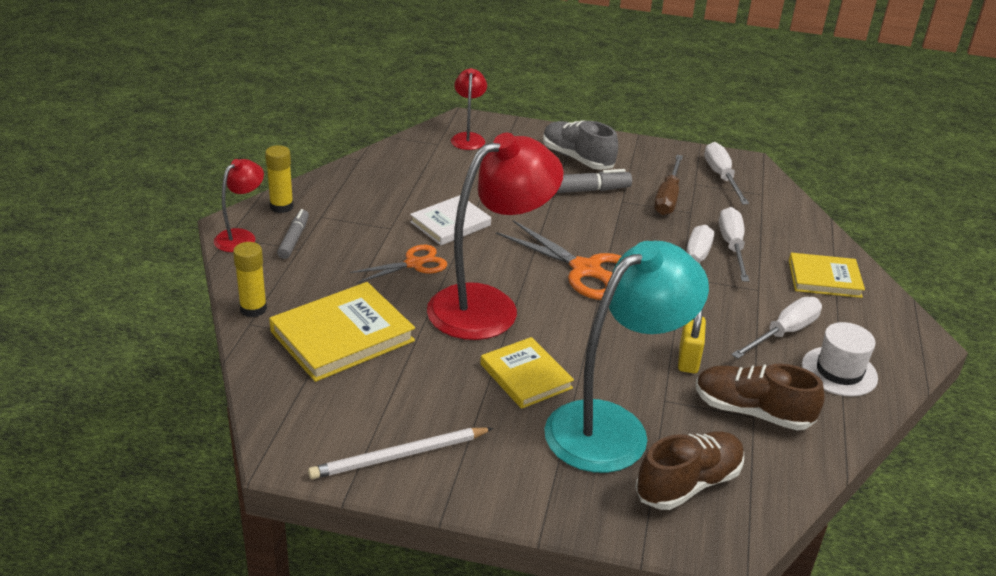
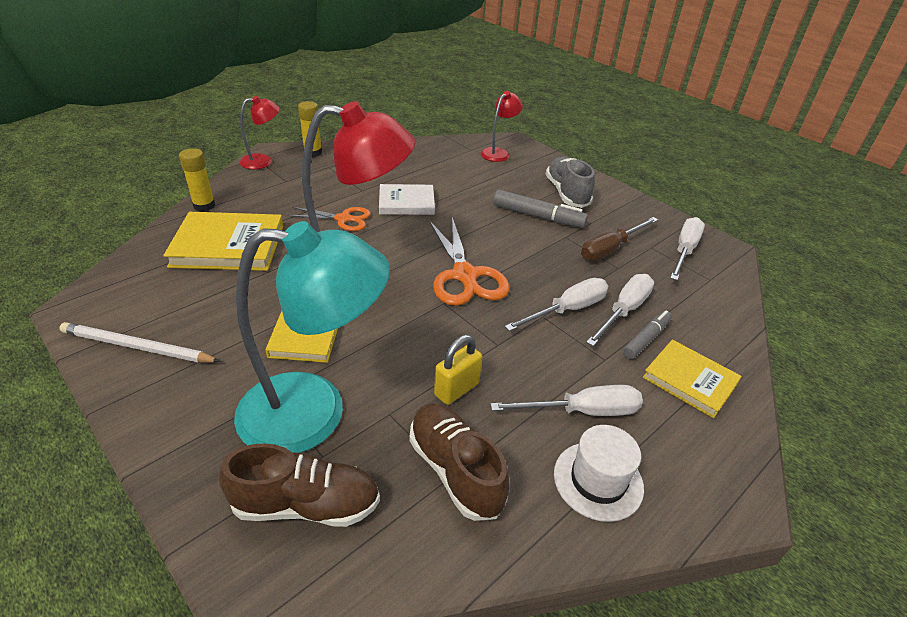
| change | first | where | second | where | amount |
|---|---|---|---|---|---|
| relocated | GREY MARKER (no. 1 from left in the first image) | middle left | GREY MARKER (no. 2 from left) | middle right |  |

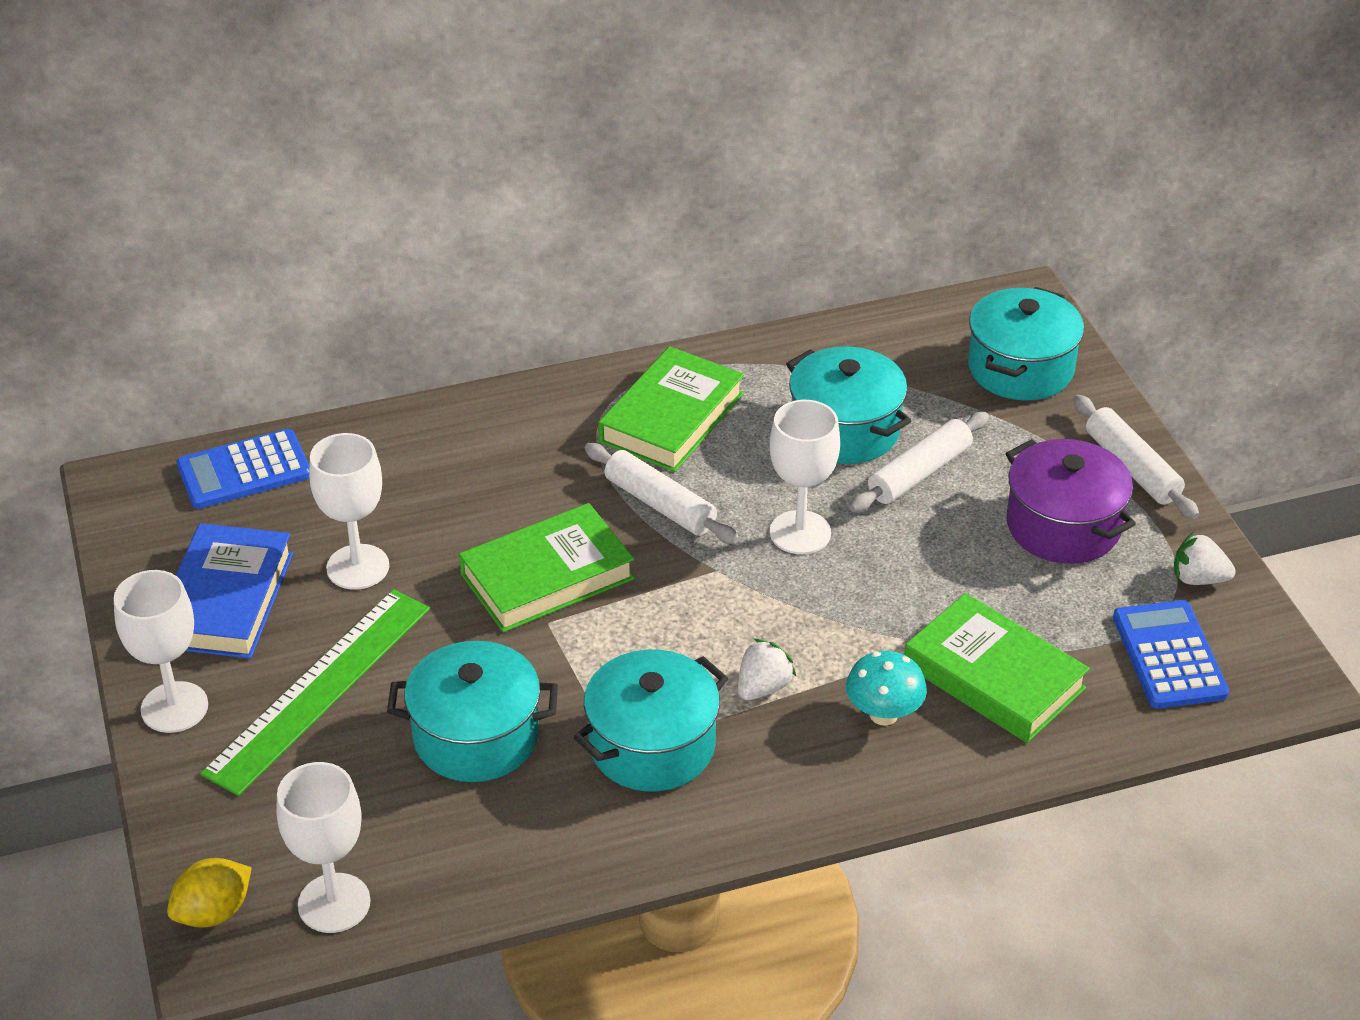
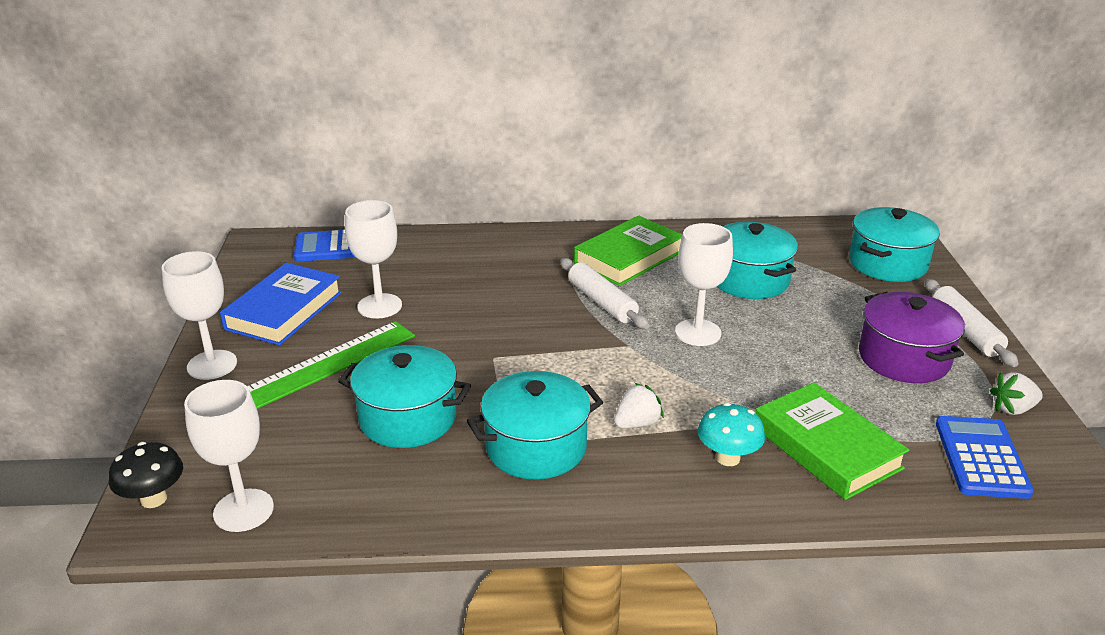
| change | first | where | second | where | amount |
|---|---|---|---|---|---|
| missing | GREEN BOOK (no. 1 from left) | centre |  |  |  |
| missing | WHITE ROLLING PIN (no. 2 from left) | middle right |  |  |  |
| exchanged | YELLOW LEMON | bottom left | BLACK MUSHROOM | bottom left |  |
| spun | WHITE STRAWBERRY (no. 2 from left) | middle right |  | middle right | 45 degrees counterclockwise |

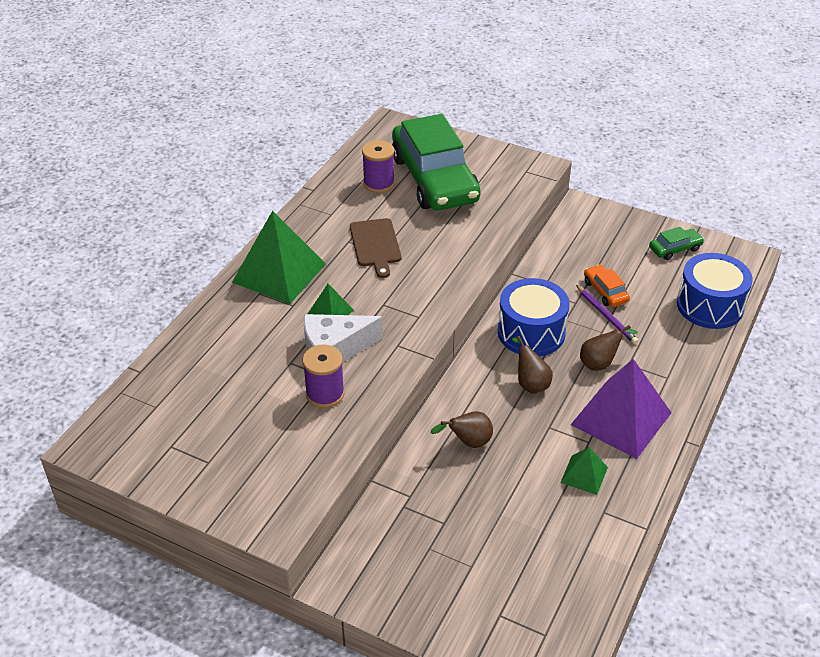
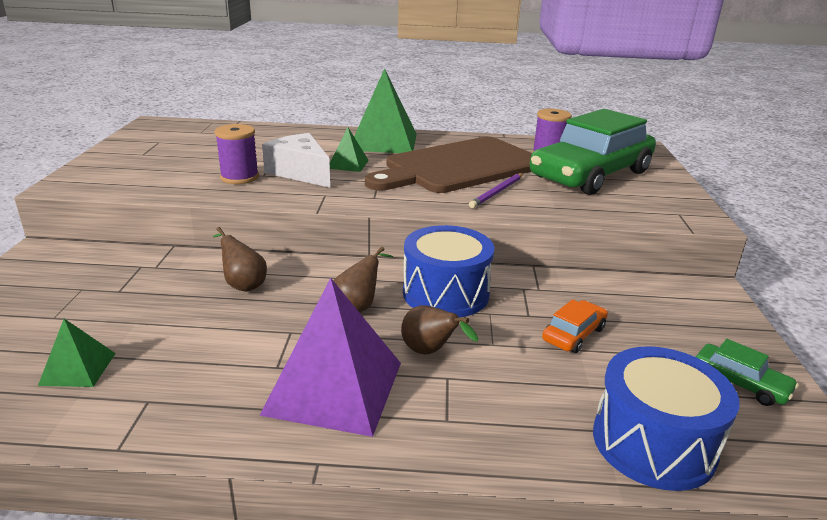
| change | first | where | second | where | amount |
|---|---|---|---|---|---|
| relocated | GREEN PYRAMID (no. 3 from left in the first image) | bottom right | GREEN PYRAMID (no. 1 from left) | bottom left |  |
| relocated | PURPLE PENCIL | middle right |  | centre |  |
| size | BROWN CUTTING BOARD | centre |  | top centre | x2.06 |

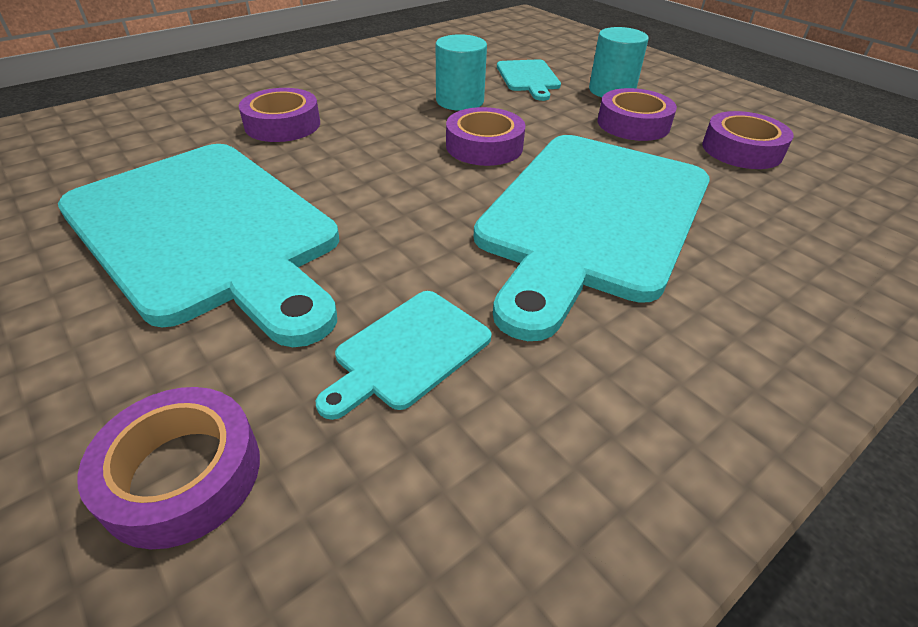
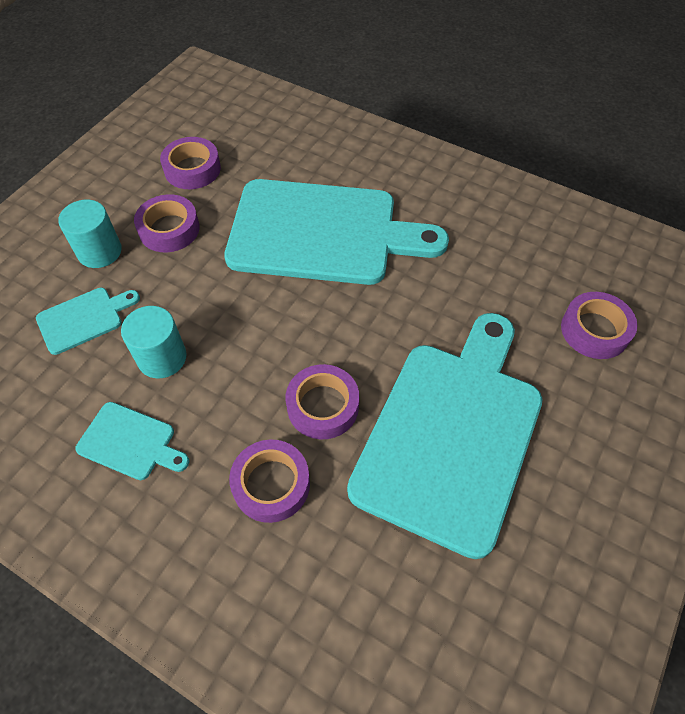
| change | first | where | second | where | amount |
|---|---|---|---|---|---|
| relocated | TURQUOISE CUTTING BOARD (no. 2 from left) | centre |  | middle left |  |
| relocated | PURPLE TAPE (no. 3 from left in the first image) | top centre | PURPLE TAPE (no. 4 from left) | centre |  |

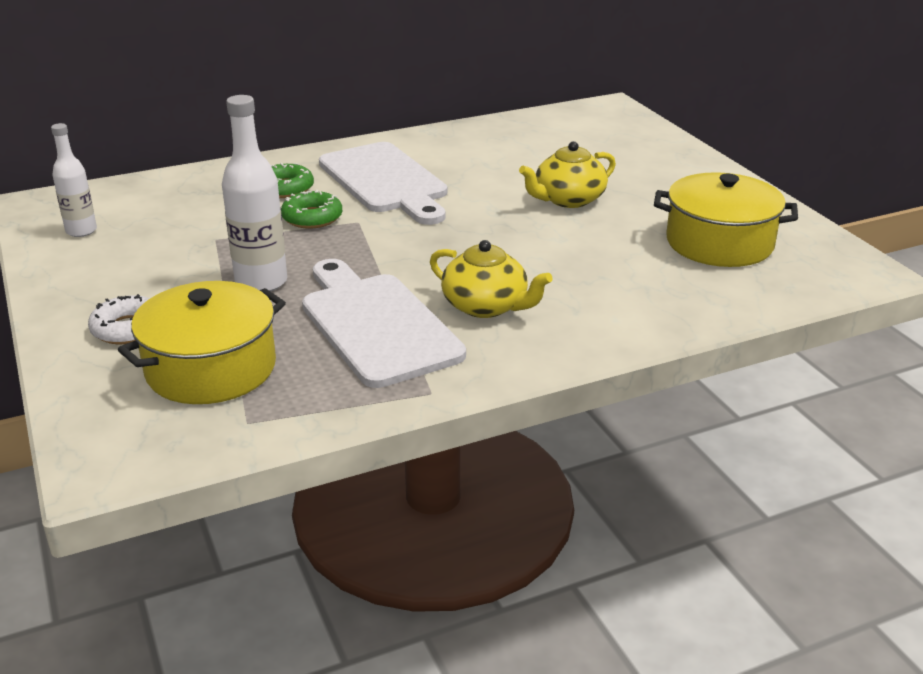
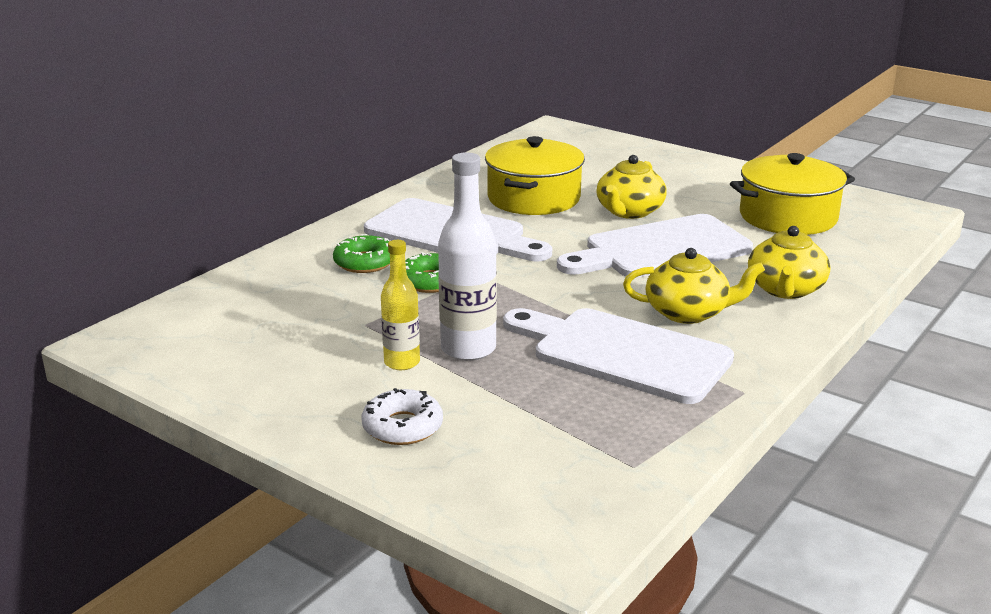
| change | first | where | second | where | amount |
|---|---|---|---|---|---|
| missing | WHITE BOTTLE (no. 1 from left) | top left |  |  |  |
| appeared |  |  | YELLOW BOTTLE | centre |  |
| appeared |  |  | WHITE CUTTING BOARD (no. 3 from left) | centre |  |
| appeared |  |  | YELLOW TEAPOT (no. 3 from left) | middle right |  |
| relocated | YELLOW POT (no. 1 from left) | middle left |  | top centre |  |

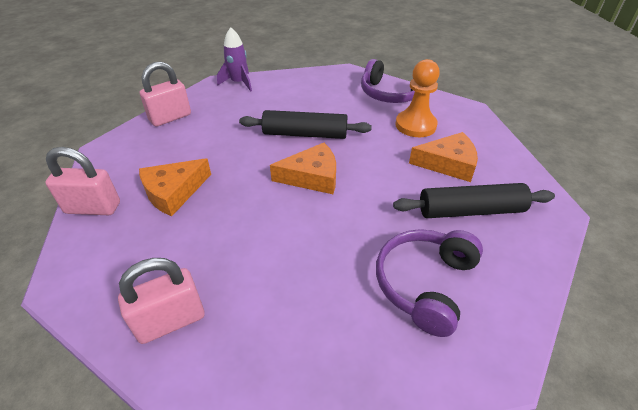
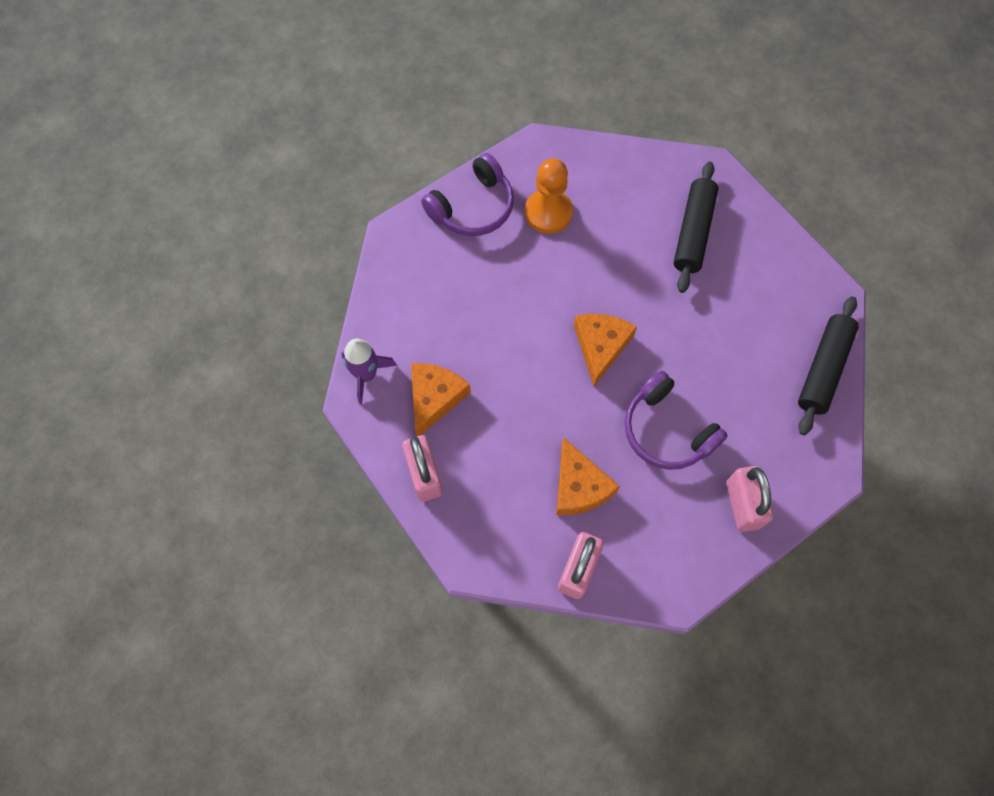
| change | first | where | second | where | amount |
|---|---|---|---|---|---|
| relocated | BLACK ROLLING PIN (no. 1 from left in the first image) | top centre | BLACK ROLLING PIN (no. 2 from left) | middle right |  |
| relocated | PURPLE HEADPHONES (no. 2 from left) | bottom right |  | middle right |  |
| relocated | ORANGE CHEESE (no. 3 from left in the first image) | middle right | ORANGE CHEESE (no. 1 from left) | centre |  |

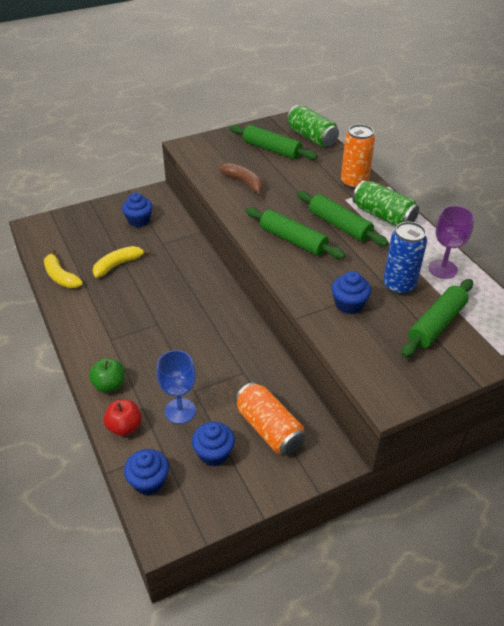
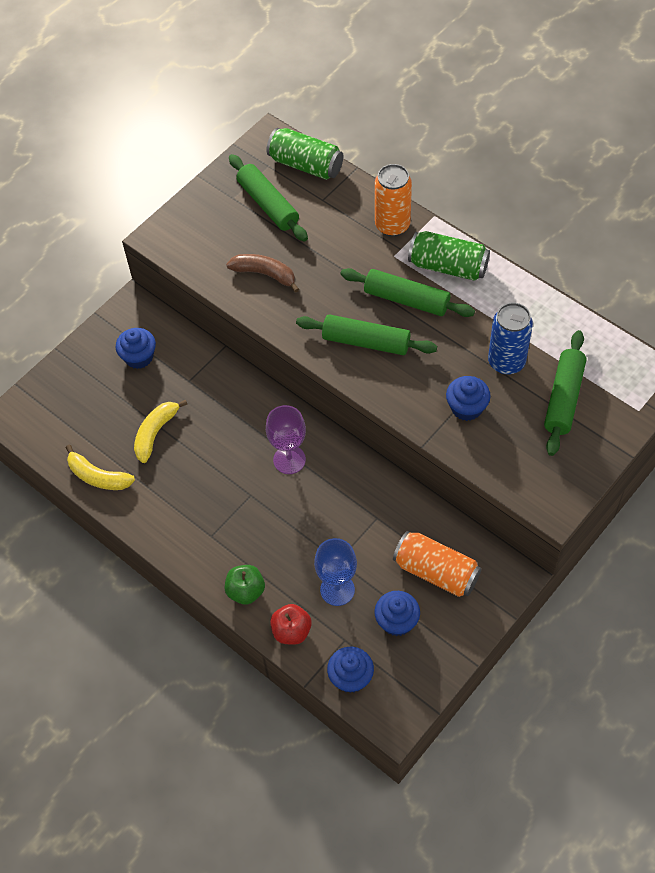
| change | first | where | second | where | amount |
|---|---|---|---|---|---|
| relocated | PURPLE GOBLET | middle right |  | centre |  |
| spun | GREEN ROLLING PIN (no. 1 from left) | top centre |  | top centre | 45 degrees clockwise |

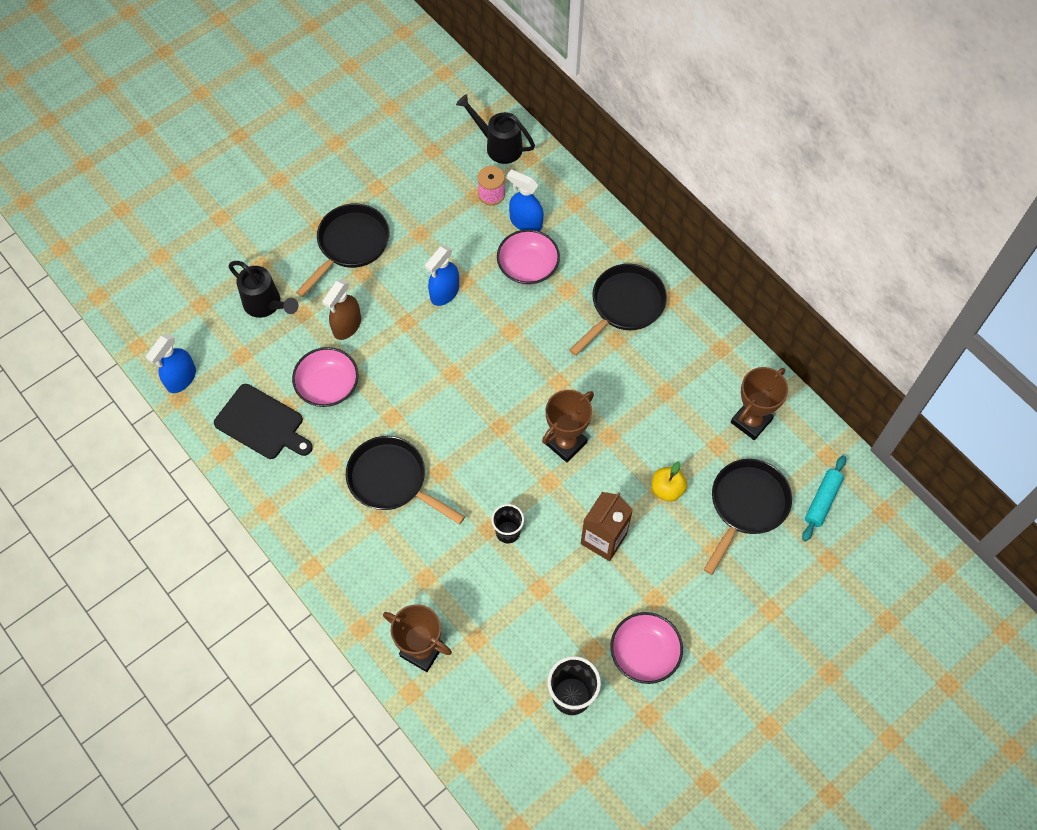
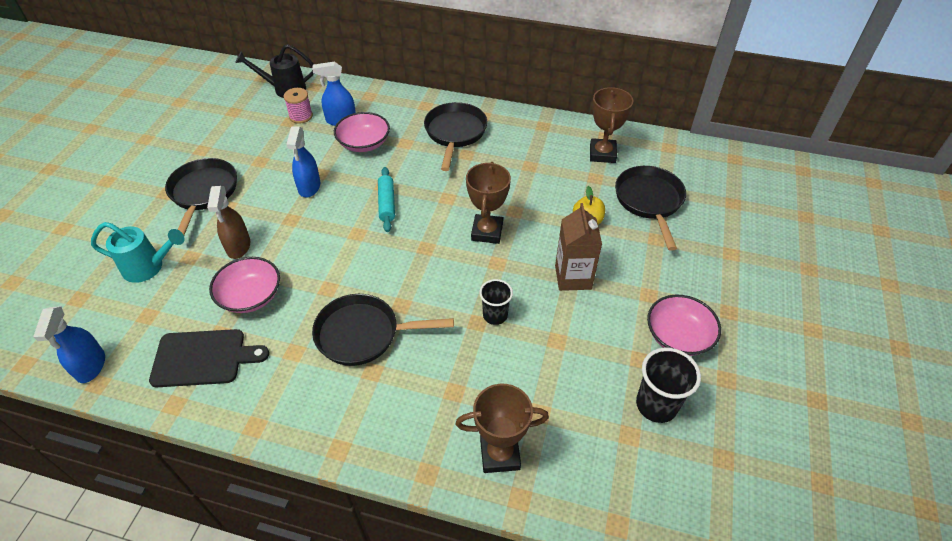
| change | first | where | second | where | amount |
|---|---|---|---|---|---|
| relocated | TURQUOISE ROLLING PIN | middle right |  | centre |  |
| colour | BLACK WATERING CAN (no. 1 from left) | middle left | TURQUOISE WATERING CAN | middle left |  |

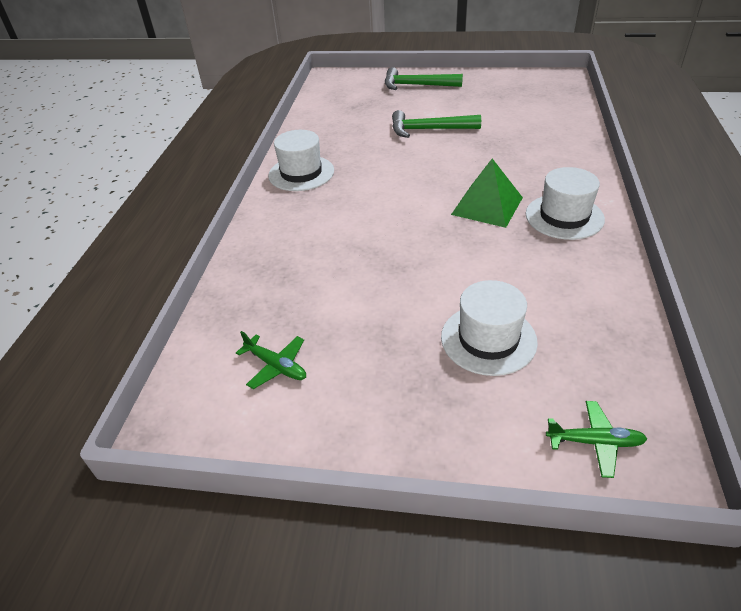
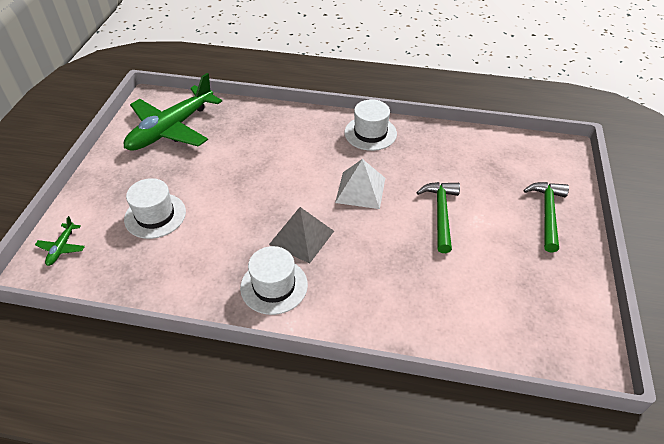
| change | first | where | second | where | amount |
|---|---|---|---|---|---|
| appeared |  |  | WHITE PYRAMID | centre |  |
| colour | GREEN PYRAMID | top centre | GREY PYRAMID | centre |  |
| size | GREEN PLANE (no. 1 from left in the first image) | centre | GREEN PLANE (no. 2 from left) | top left | x2.49 |

